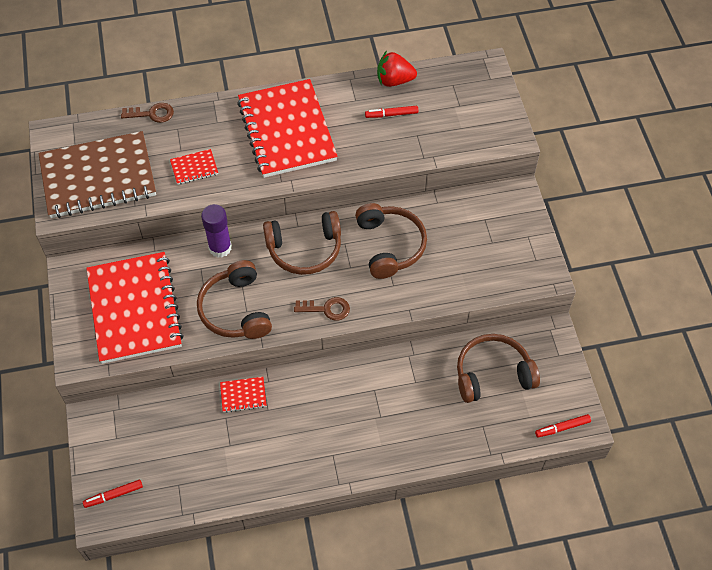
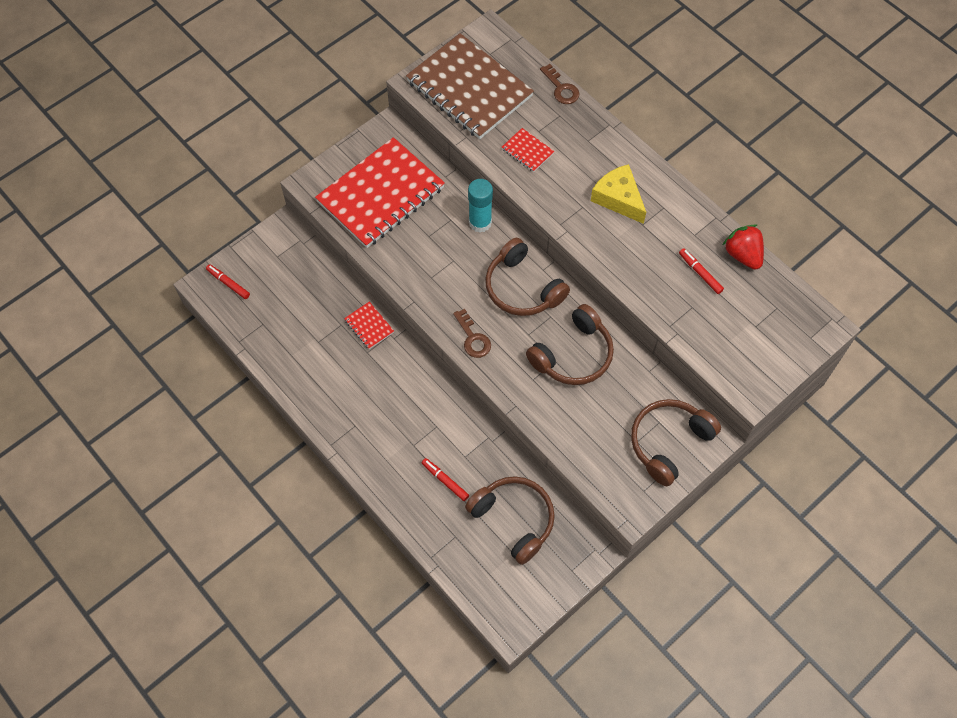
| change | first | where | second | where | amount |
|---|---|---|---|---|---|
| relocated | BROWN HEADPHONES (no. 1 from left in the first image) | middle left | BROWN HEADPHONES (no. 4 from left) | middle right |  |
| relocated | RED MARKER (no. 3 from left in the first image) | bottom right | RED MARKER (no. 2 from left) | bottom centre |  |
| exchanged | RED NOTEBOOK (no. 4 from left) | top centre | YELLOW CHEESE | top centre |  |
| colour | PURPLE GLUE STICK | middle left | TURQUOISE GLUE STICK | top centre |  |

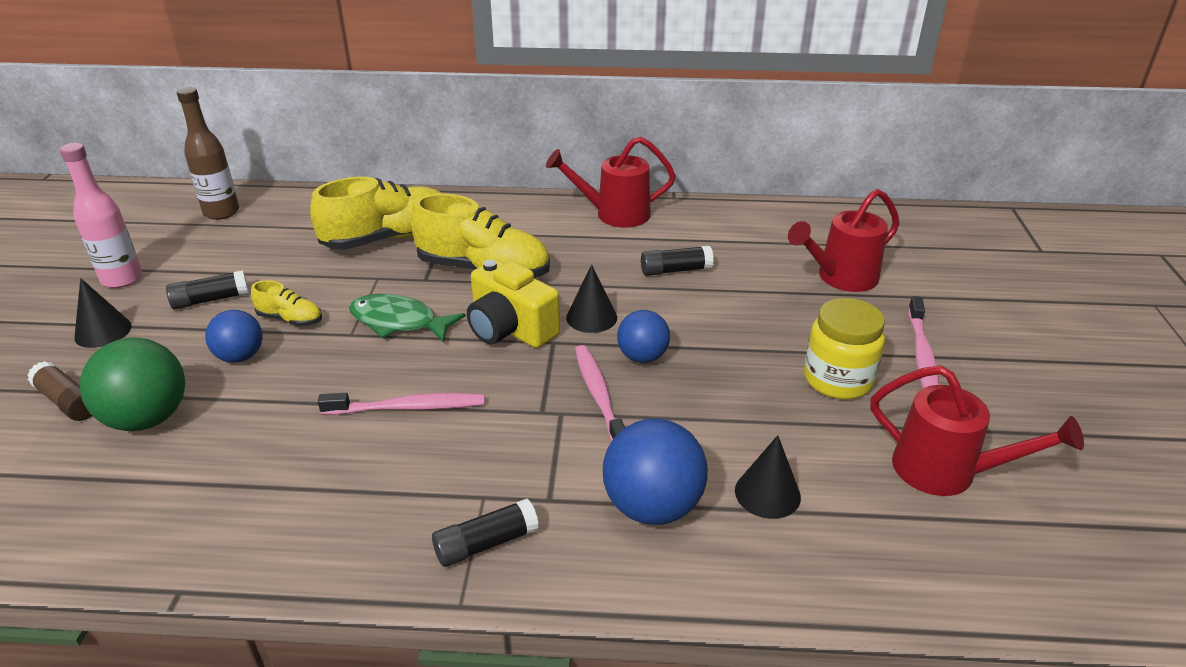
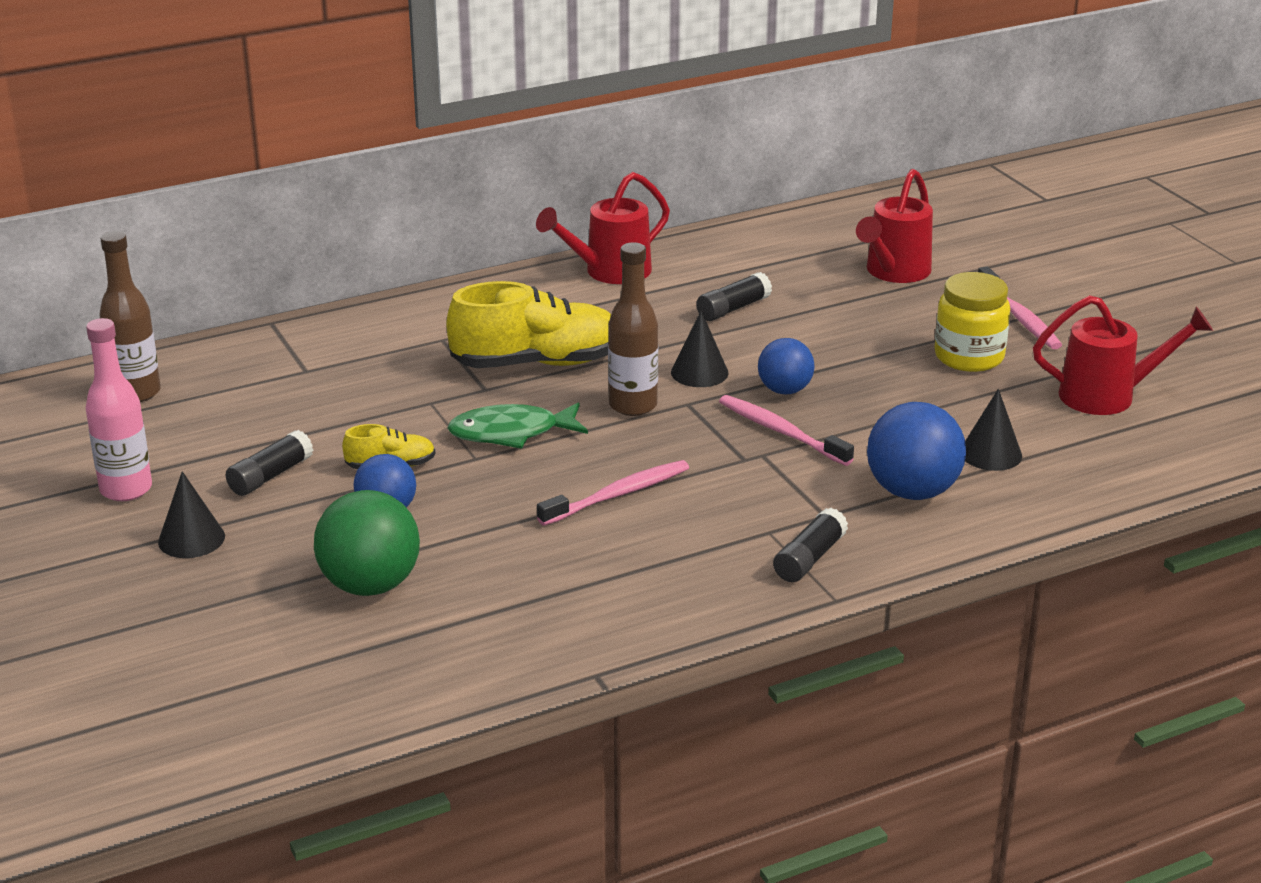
| change | first | where | second | where | amount |
|---|---|---|---|---|---|
| missing | BROWN GLUE STICK | middle left |  |  |  |
| missing | YELLOW SHOE (no. 2 from left) | top left |  |  |  |
| exchanged | YELLOW CAMERA | centre | BROWN BOTTLE (no. 2 from left) | centre |  |

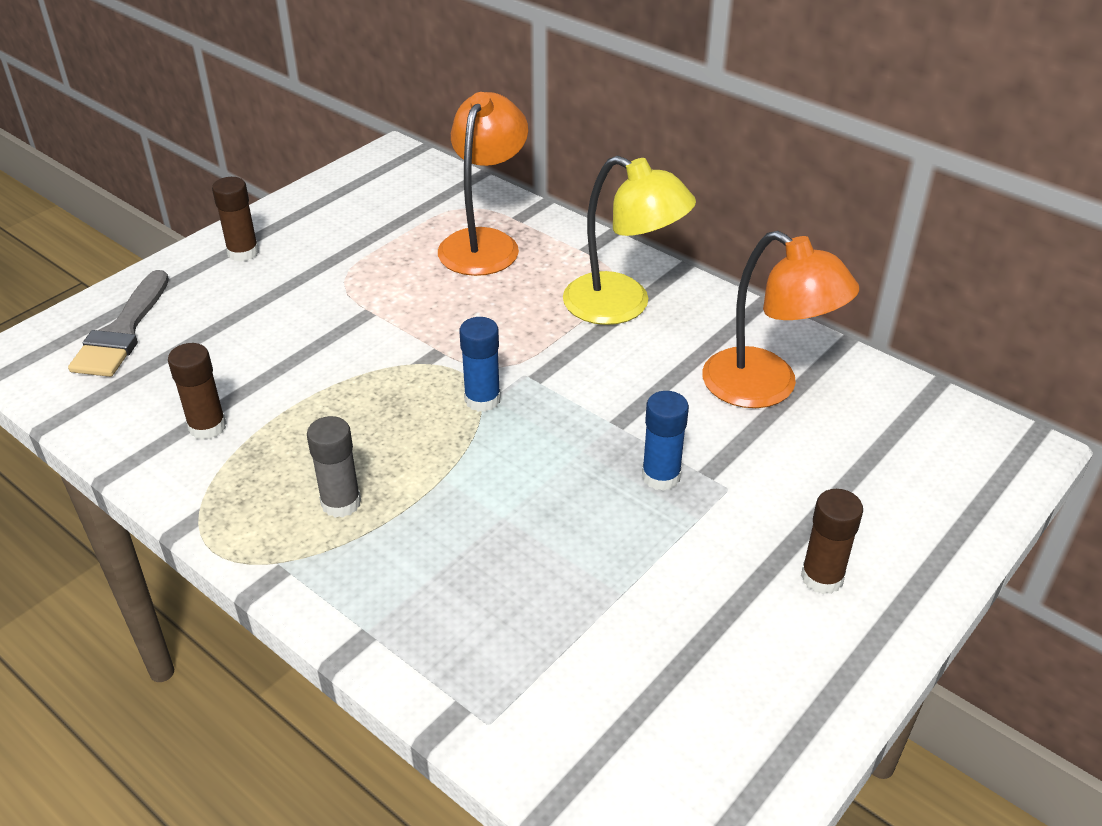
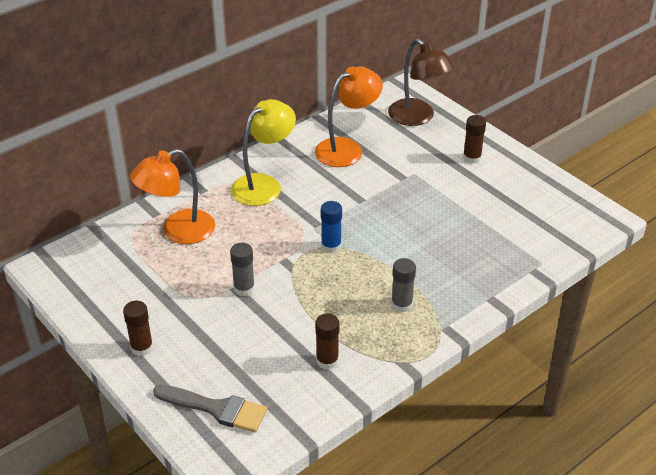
| change | first | where | second | where | amount |
|---|---|---|---|---|---|
| missing | BLUE GLUE STICK (no. 2 from left) | centre |  |  |  |
| appeared |  |  | GREY GLUE STICK (no. 1 from left) | centre |  |
| appeared |  |  | BROWN LAMP | top centre |  |
| spun | ORANGE LAMP (no. 1 from left) | top centre |  | middle left | 60 degrees counterclockwise |

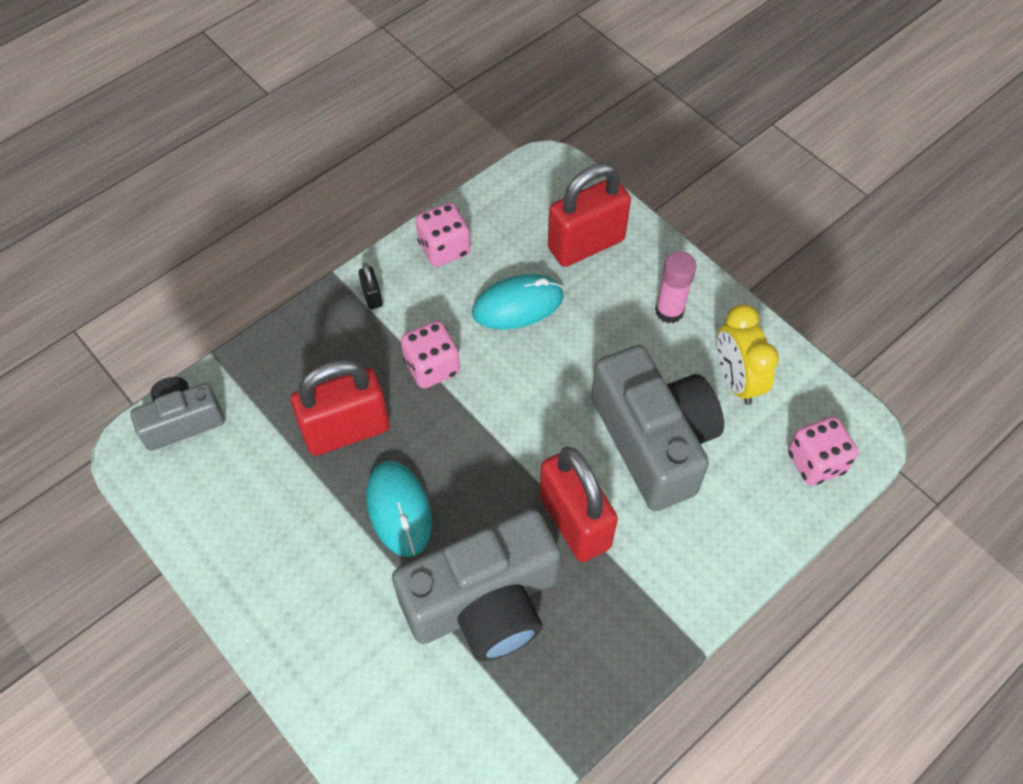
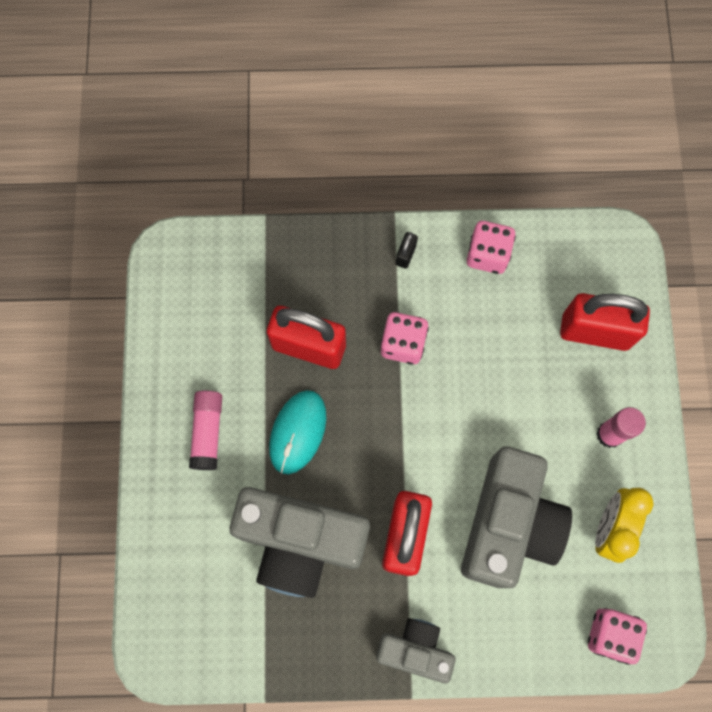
| change | first | where | second | where | amount |
|---|---|---|---|---|---|
| missing | TURQUOISE MOUSE (no. 2 from left) | centre |  |  |  |
| appeared |  |  | PINK GLUE STICK (no. 1 from left) | middle left |  |
| relocated | GREY CAMERA (no. 1 from left in the first image) | middle left | GREY CAMERA (no. 2 from left) | bottom centre |  |

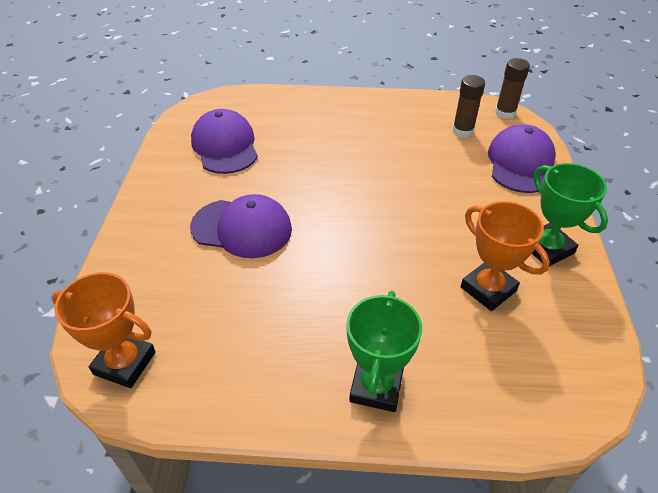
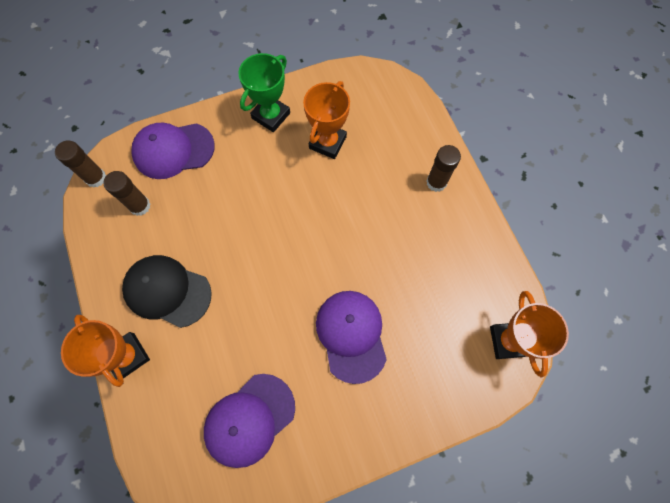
| change | first | where | second | where | amount |
|---|---|---|---|---|---|
| appeared |  |  | ORANGE TROPHY (no. 1 from left) | bottom left |  |
| appeared |  |  | BLACK CAP | middle left |  |
| exchanged | GREEN TROPHY (no. 1 from left) | bottom centre | BROWN GLUE STICK (no. 3 from left) | centre |  |

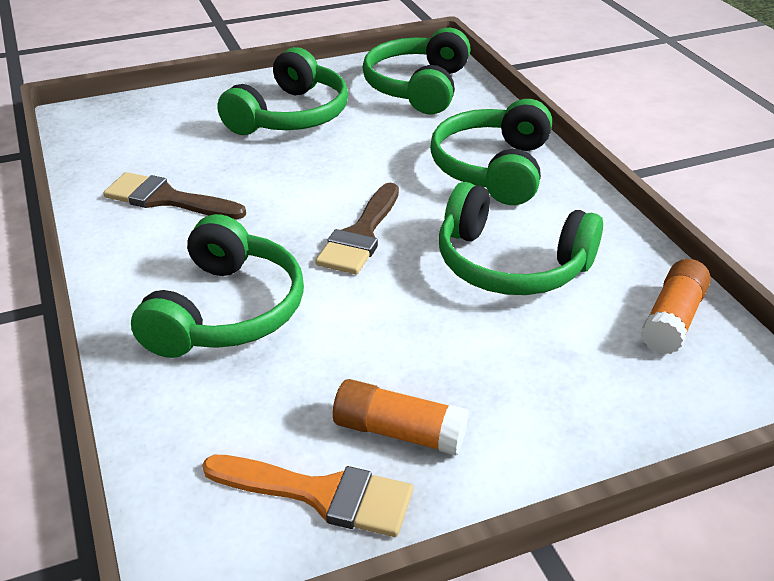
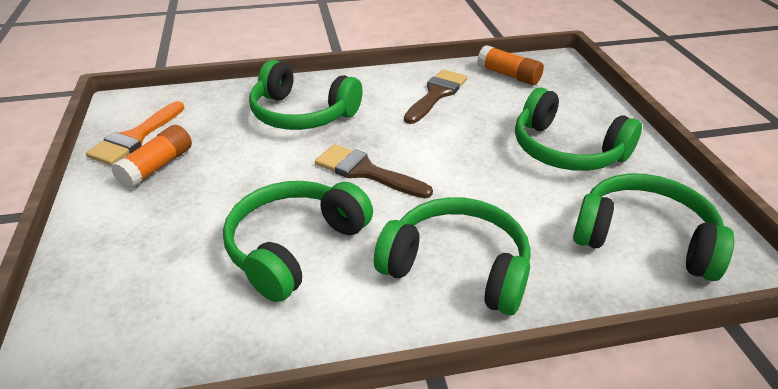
| change | first | where | second | where | amount |
|---|---|---|---|---|---|
| relocated | ORANGE GLUE STICK (no. 2 from left) | middle right |  | top centre |  |

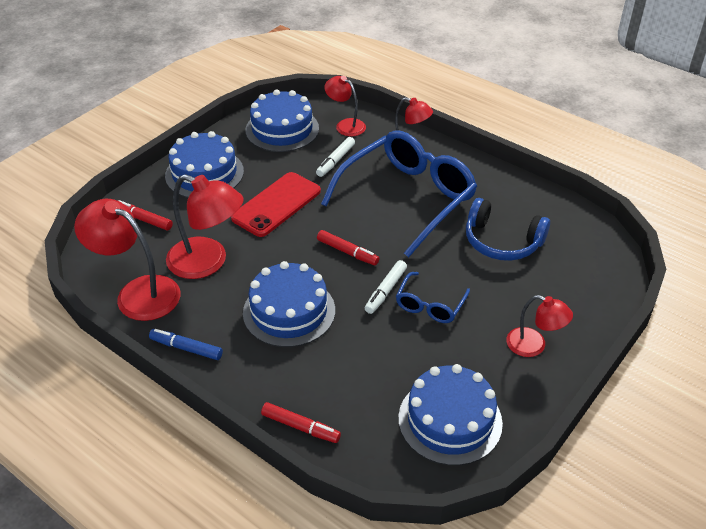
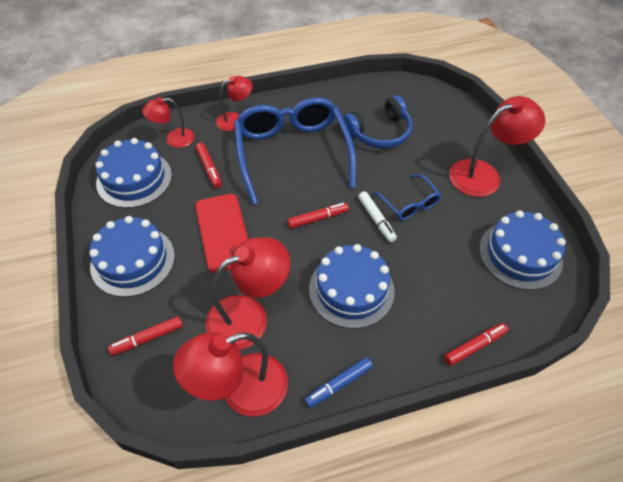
| change | first | where | second | where | amount |
|---|---|---|---|---|---|
| colour | WHITE MARKER (no. 1 from left) | top centre | RED MARKER (no. 2 from left) | centre |  |
| size | RED LAMP (no. 5 from left) | middle right |  | top right | x1.69 |

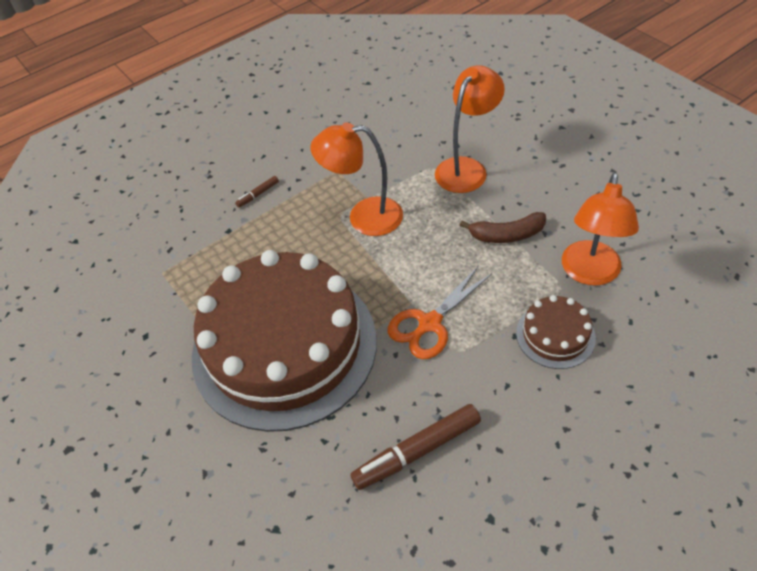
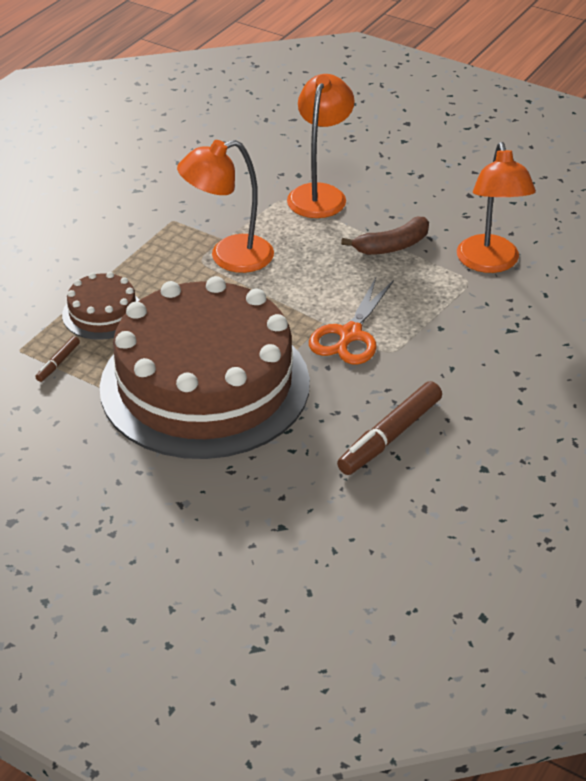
| change | first | where | second | where | amount |
|---|---|---|---|---|---|
| relocated | BROWN MARKER (no. 1 from left) | centre |  | middle left |  |
| relocated | BROWN CAKE (no. 2 from left in the first image) | middle right | BROWN CAKE (no. 1 from left) | middle left |  |

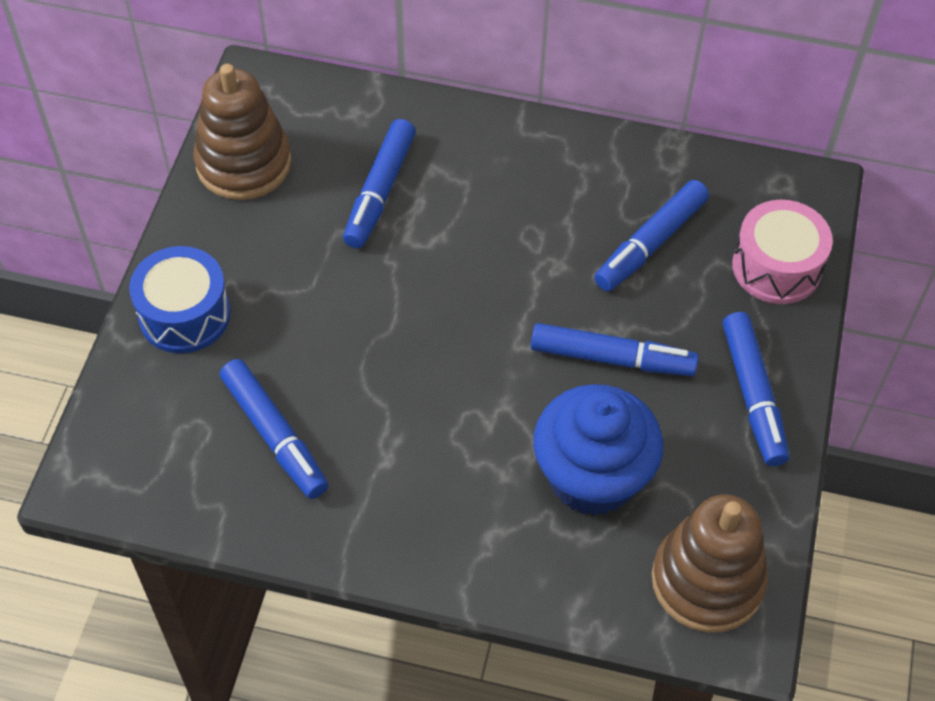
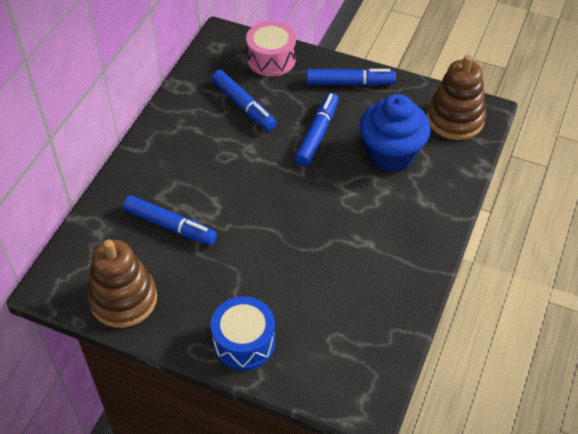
| change | first | where | second | where | amount |
|---|---|---|---|---|---|
| missing | BLUE MARKER (no. 1 from left) | middle left |  |  |  |

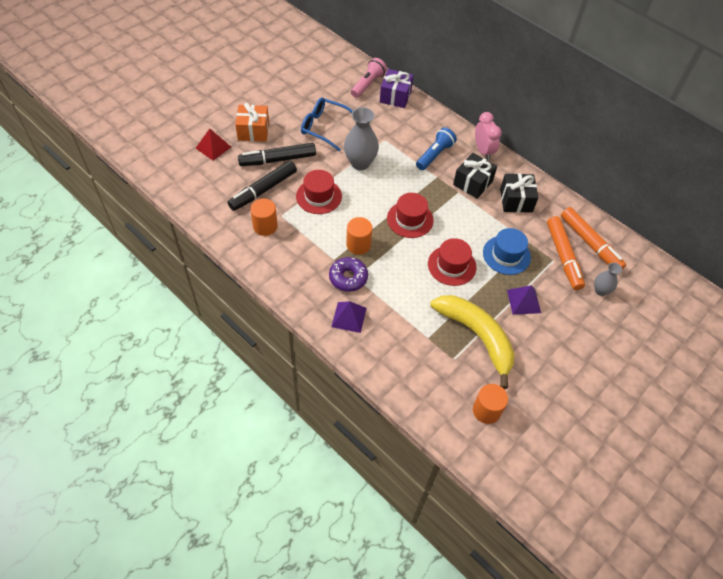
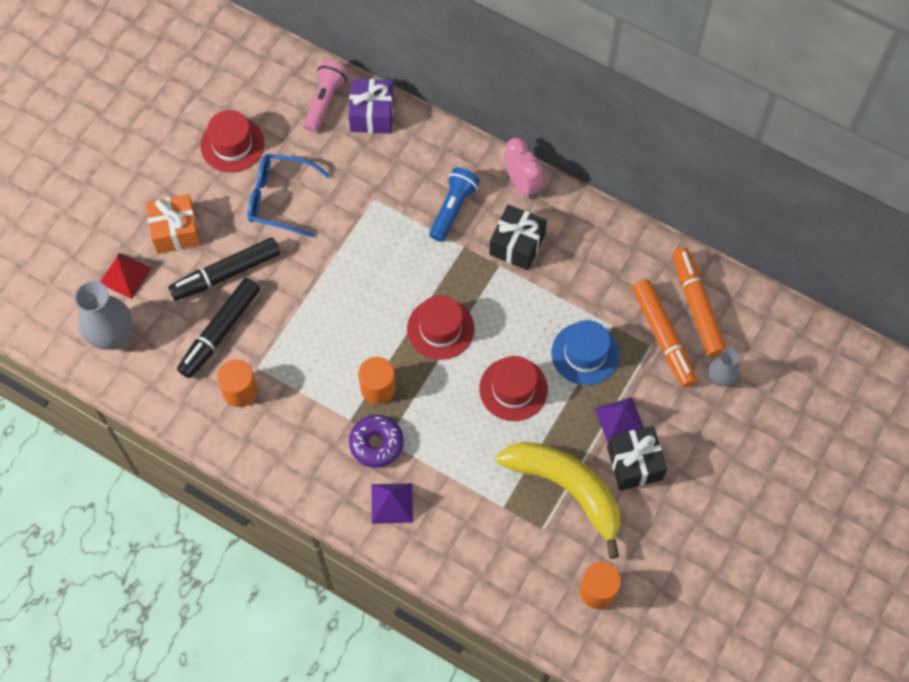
| change | first | where | second | where | amount |
|---|---|---|---|---|---|
| relocated | RED HAT (no. 1 from left) | top centre |  | top left |  |
| relocated | GREY VASE (no. 1 from left) | top centre |  | middle left |  |
| relocated | BLACK GIFT (no. 2 from left) | middle right |  | bottom right |  |
| spun | ORANGE MARKER (no. 2 from left) | middle right |  | middle right | 150 degrees counterclockwise |

